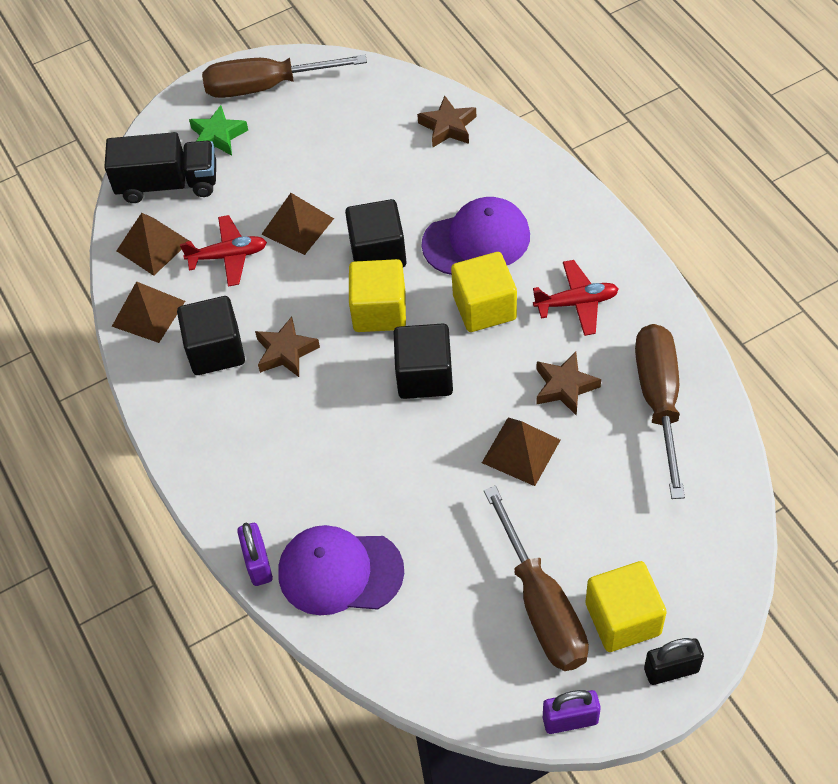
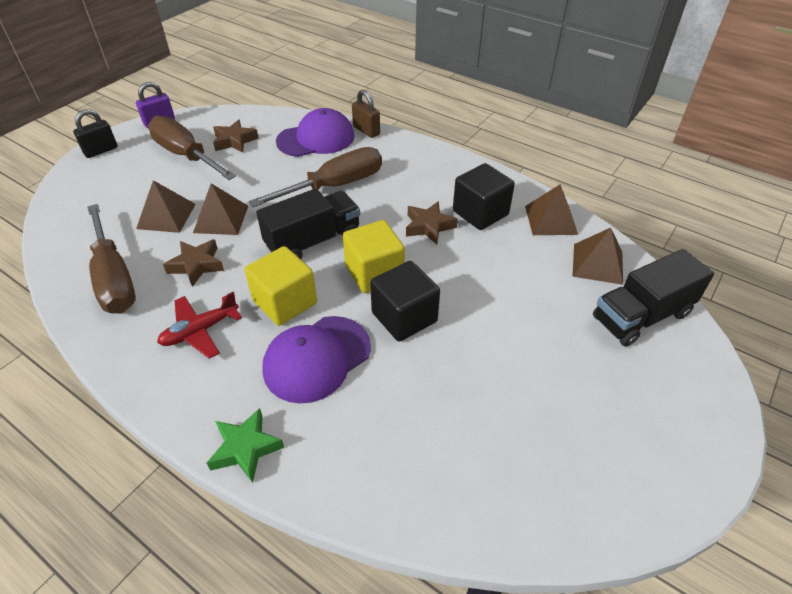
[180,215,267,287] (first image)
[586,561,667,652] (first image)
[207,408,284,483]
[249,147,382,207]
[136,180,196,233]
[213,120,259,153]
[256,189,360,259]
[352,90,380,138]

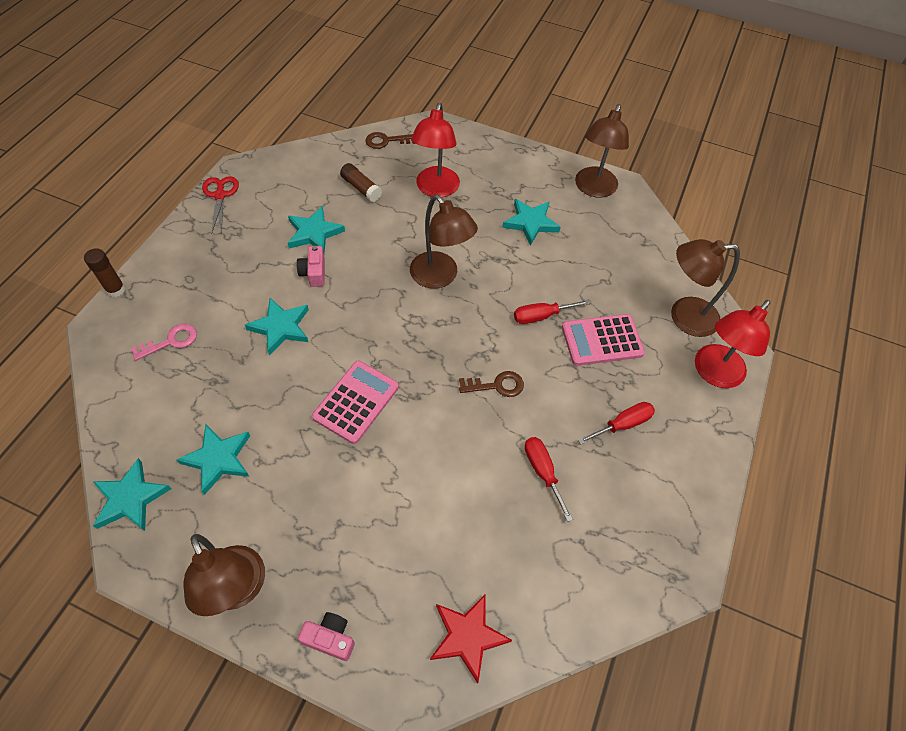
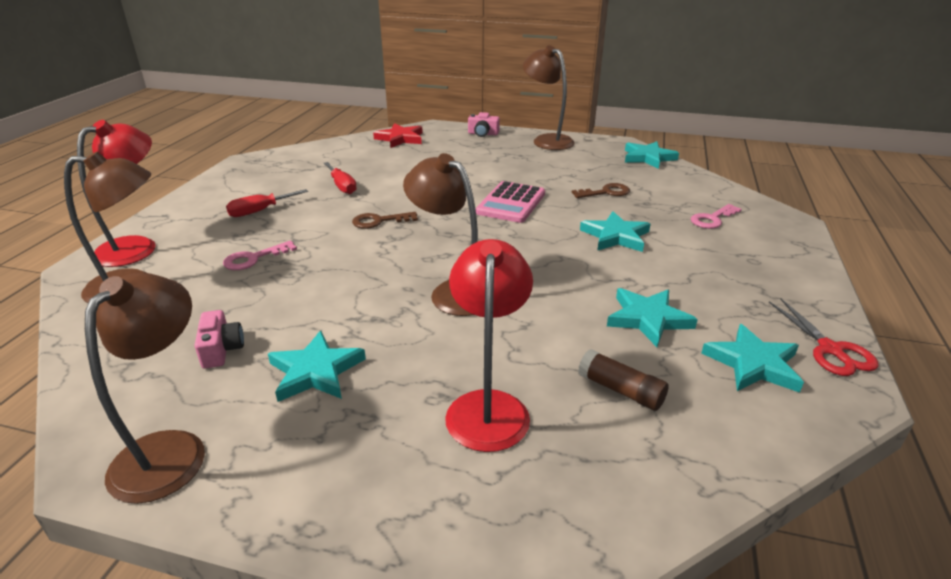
[84,248,125,297] (first image)
[514,300,590,324] (first image)
[701,324,804,393]
[195,310,244,369]
[571,183,630,198]
[223,241,297,270]

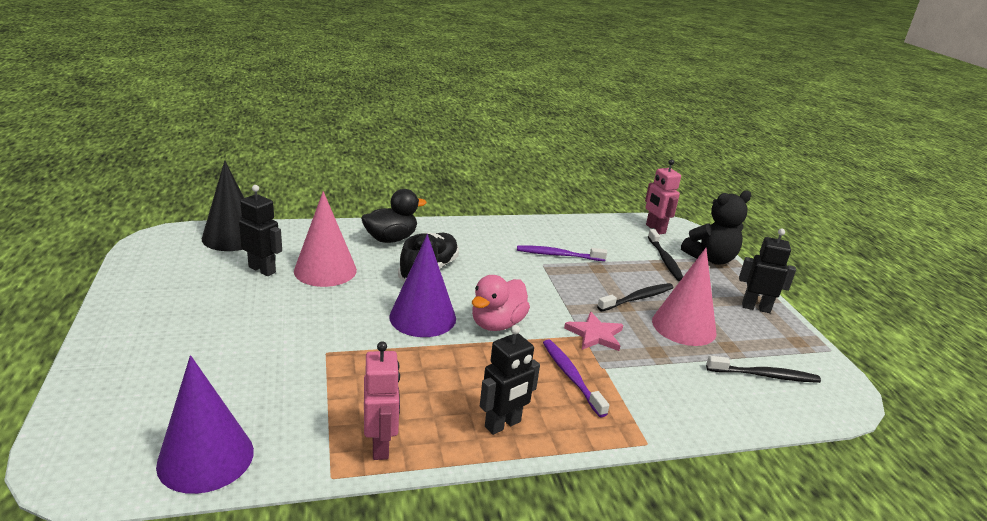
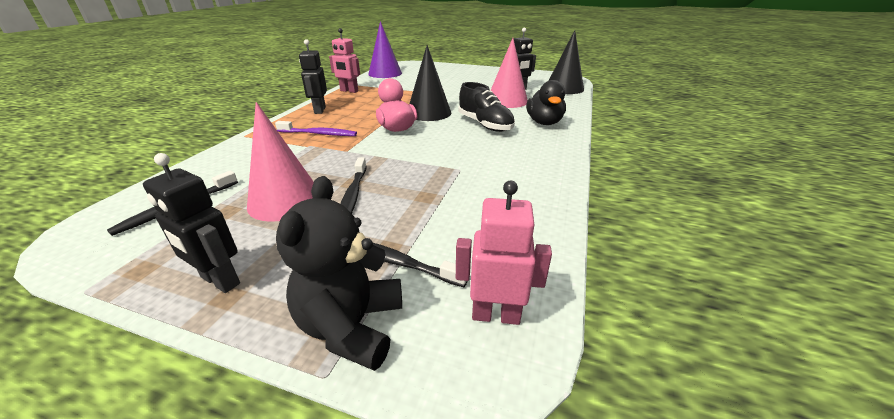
[517,245,607,261] (first image)
[564,312,623,351] (first image)
[409,45,451,121]
[143,153,240,293]

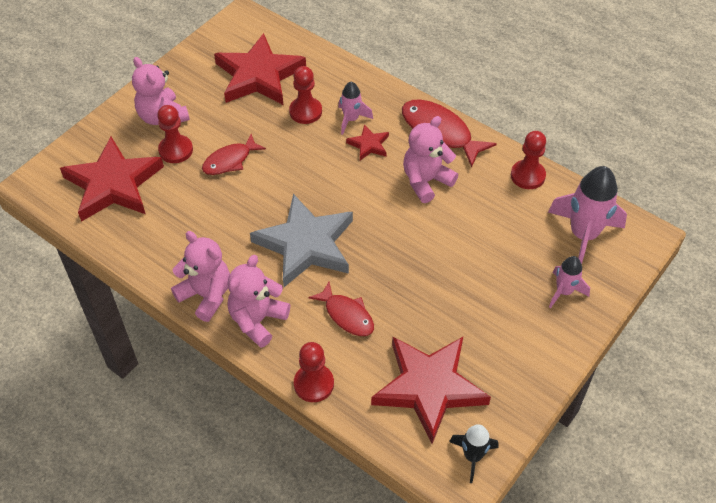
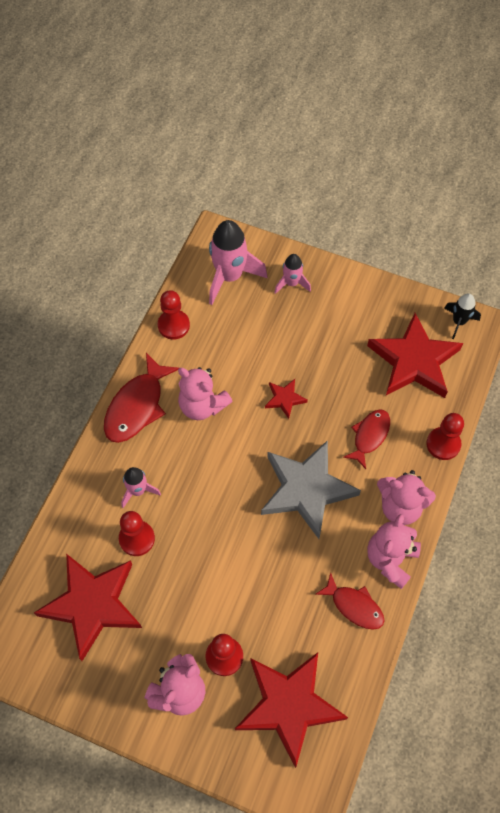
[315,572,385,630]
[265,379,308,419]

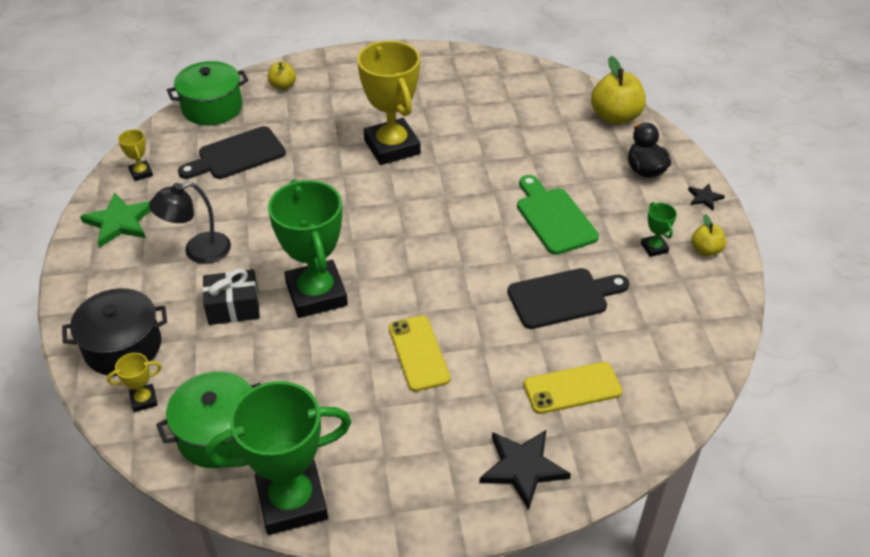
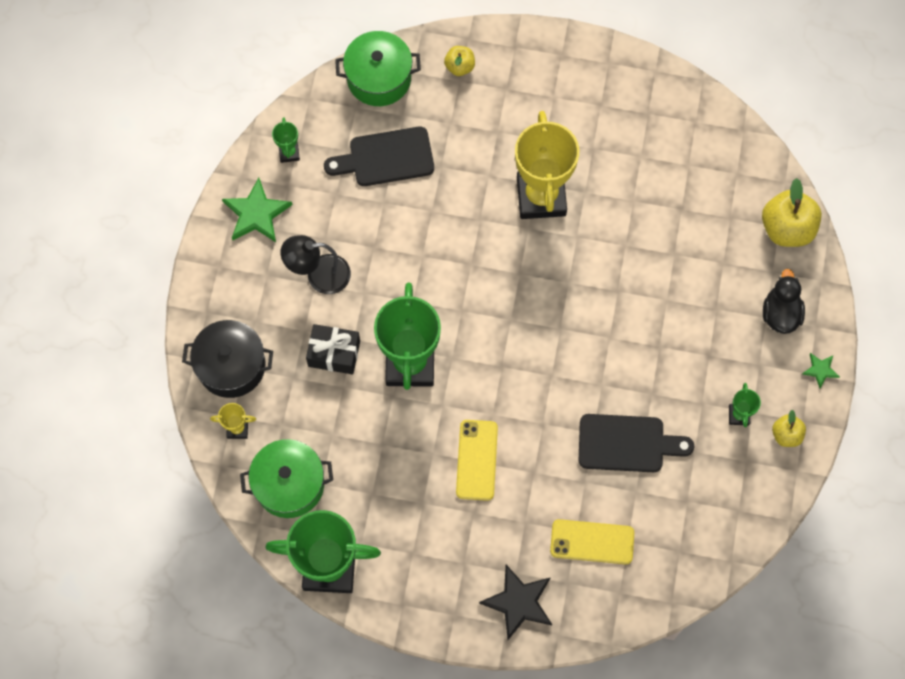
[517,175,599,255] (first image)
[272,117,300,163]
[802,353,840,388]

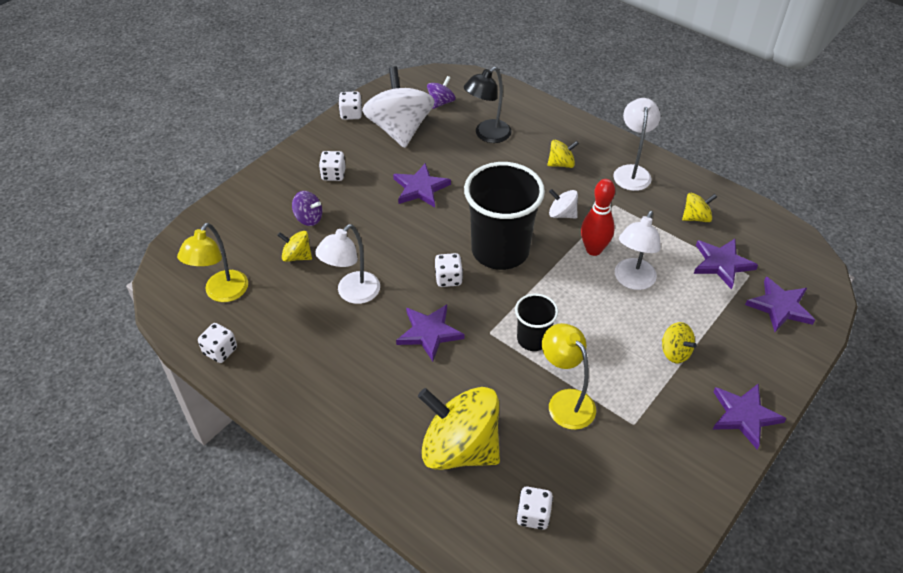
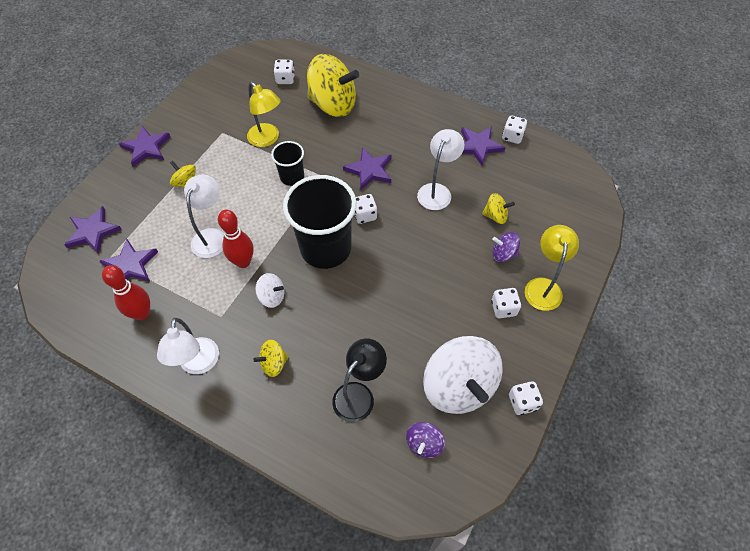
[525,225,579,311]
[461,126,506,166]
[102,265,150,320]

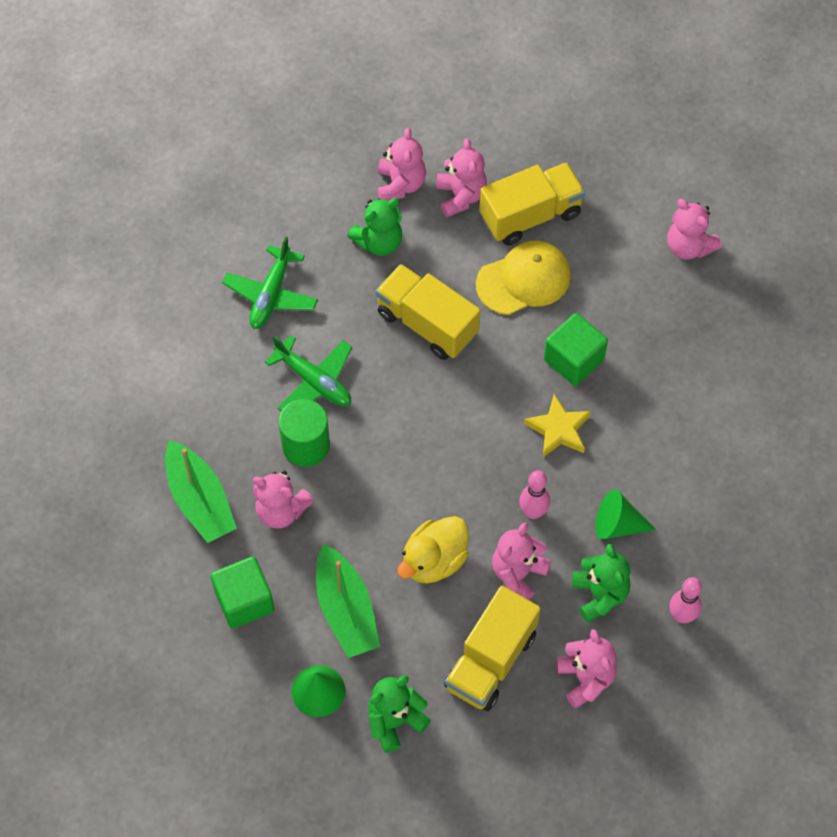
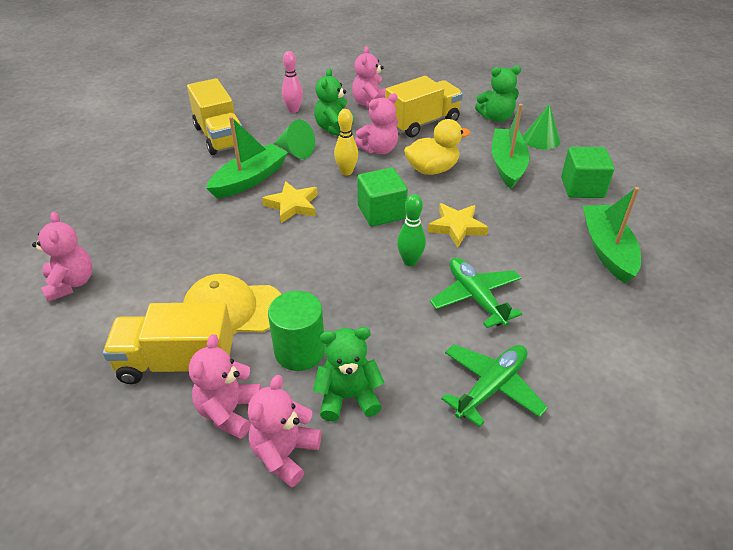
[253,471,314,529] (first image)
[206,116,288,198]
[397,194,426,266]
[428,203,488,248]
[268,291,325,371]
[187,78,242,155]
[357,168,408,226]
[334,109,358,176]

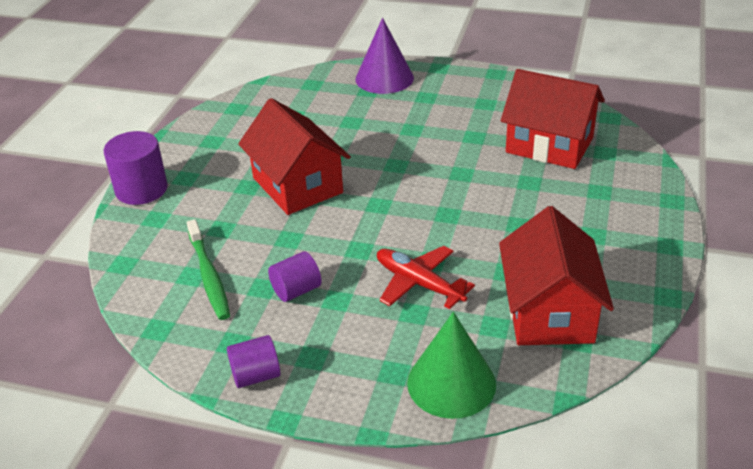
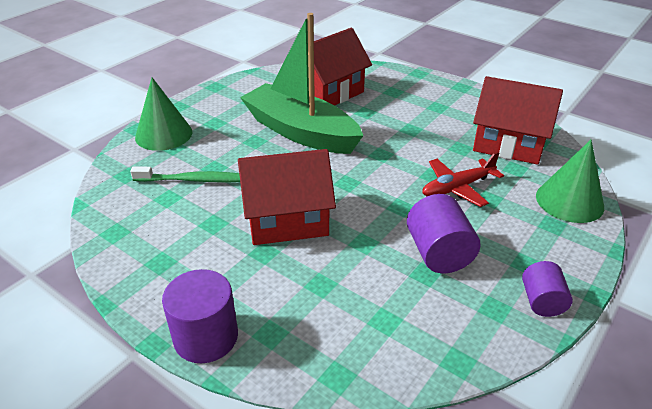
[240,13,363,154]
[130,167,240,182]
[135,77,192,151]
[407,194,481,273]

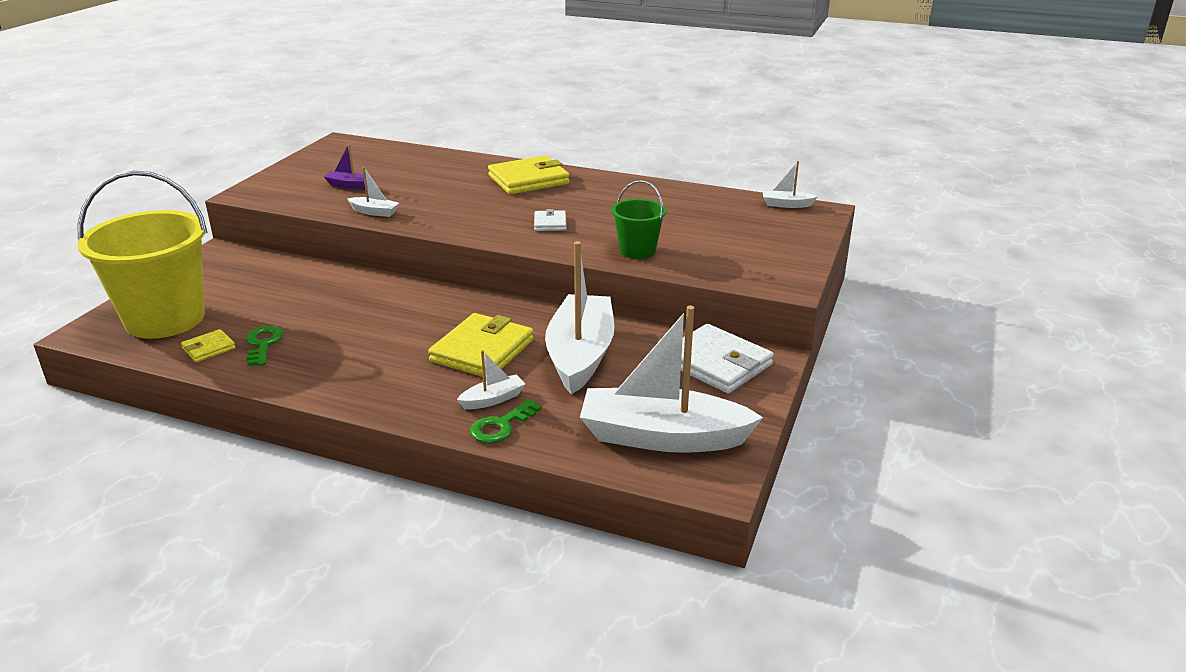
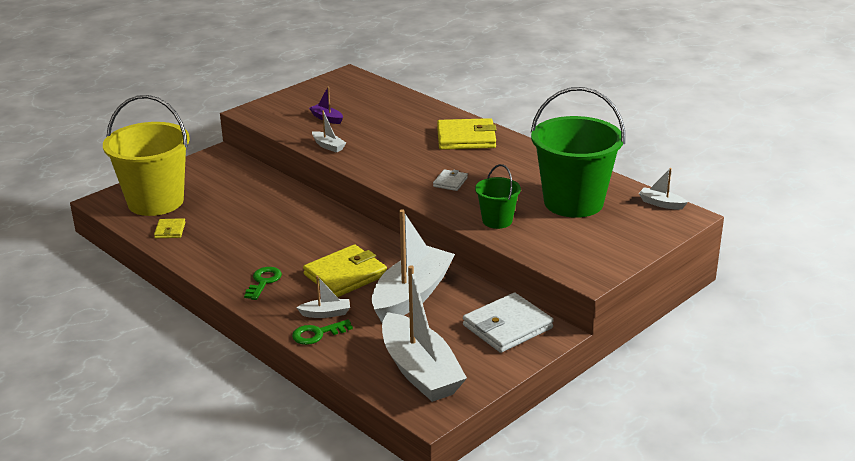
[530,87,625,218]
[244,267,282,300]
[154,218,186,238]
[382,265,467,402]
[463,293,554,353]

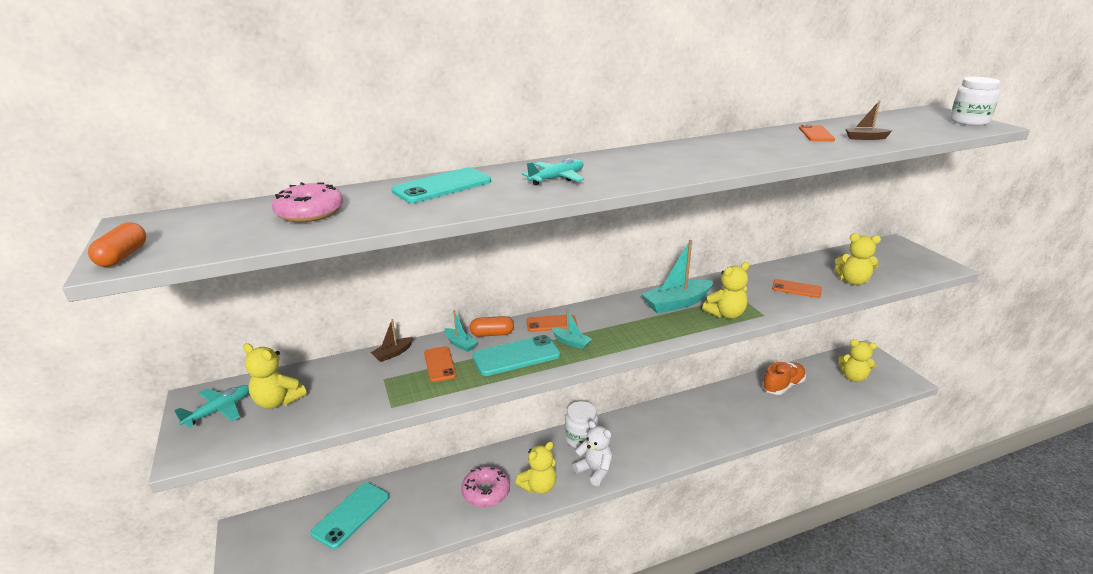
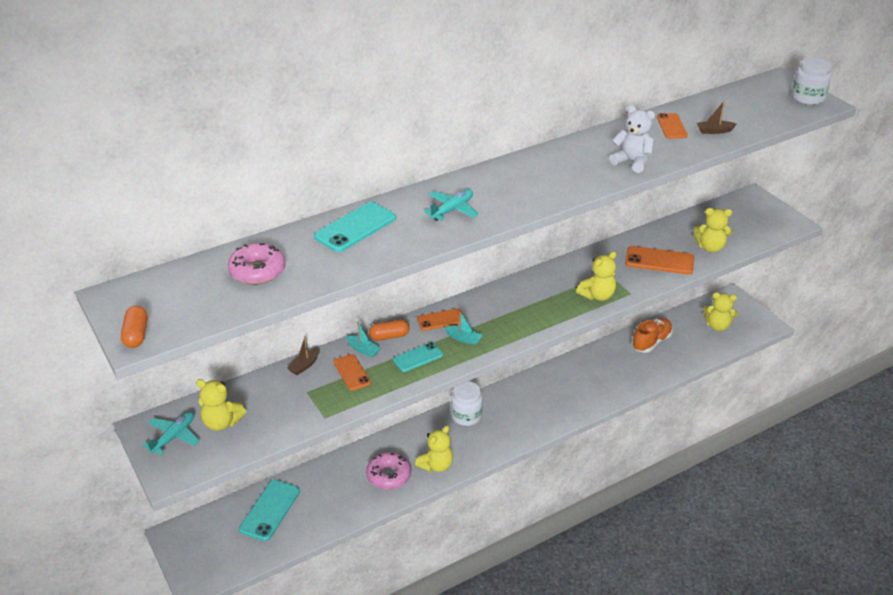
[642,240,714,314] (first image)
[609,105,655,173]
[393,342,443,372]
[625,246,694,275]

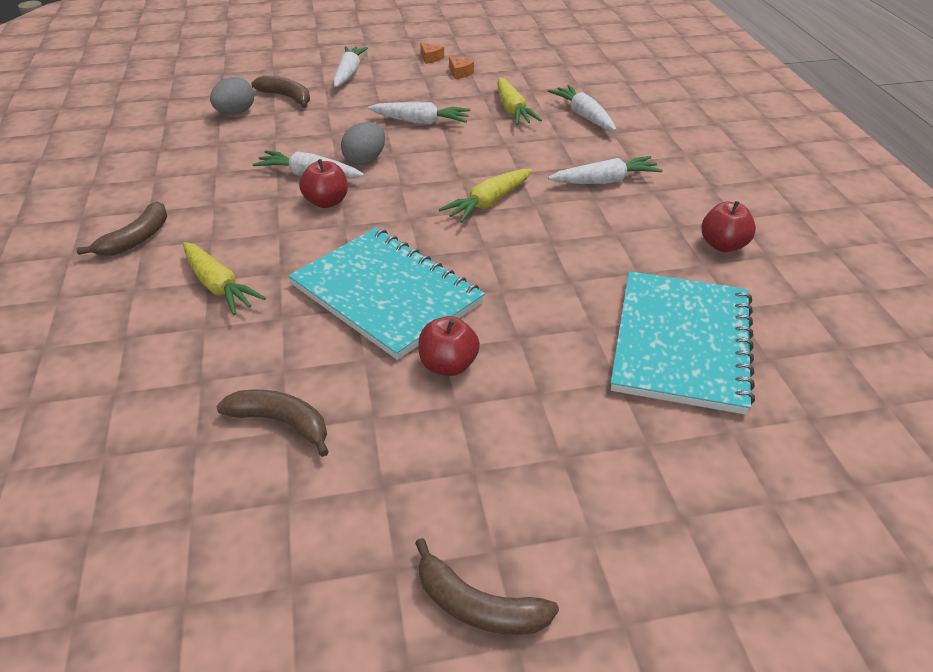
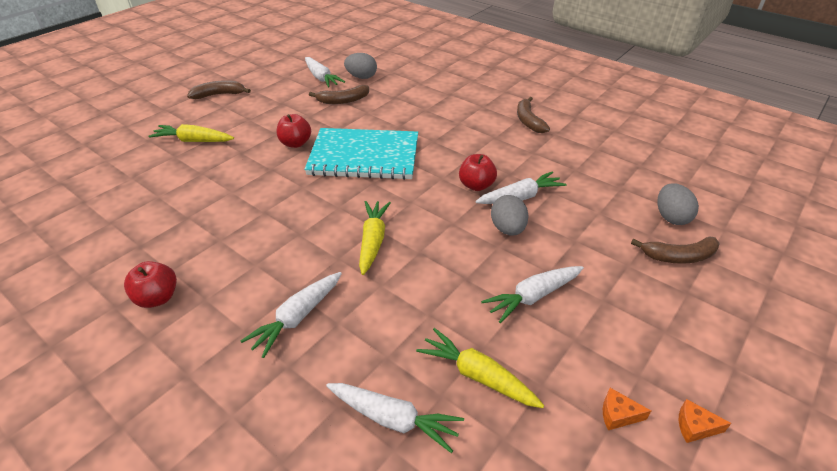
[611,271,755,415] (first image)
[344,53,377,79]
[148,124,234,142]
[305,57,345,87]

